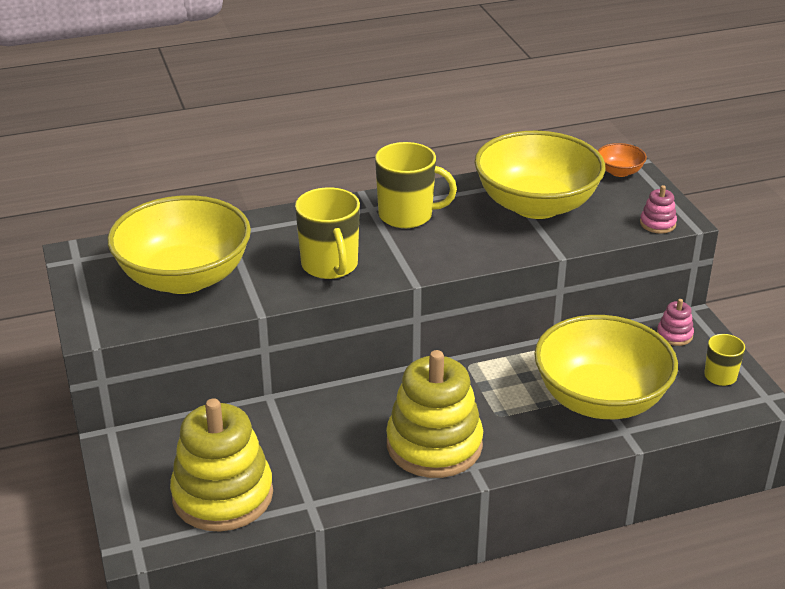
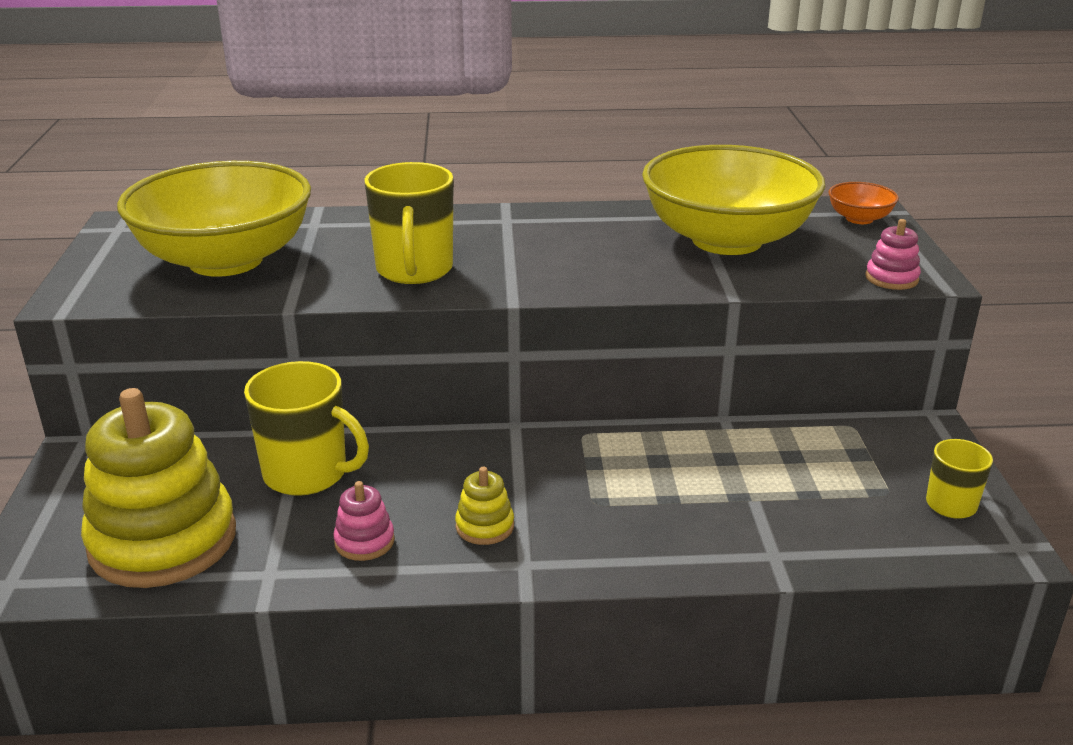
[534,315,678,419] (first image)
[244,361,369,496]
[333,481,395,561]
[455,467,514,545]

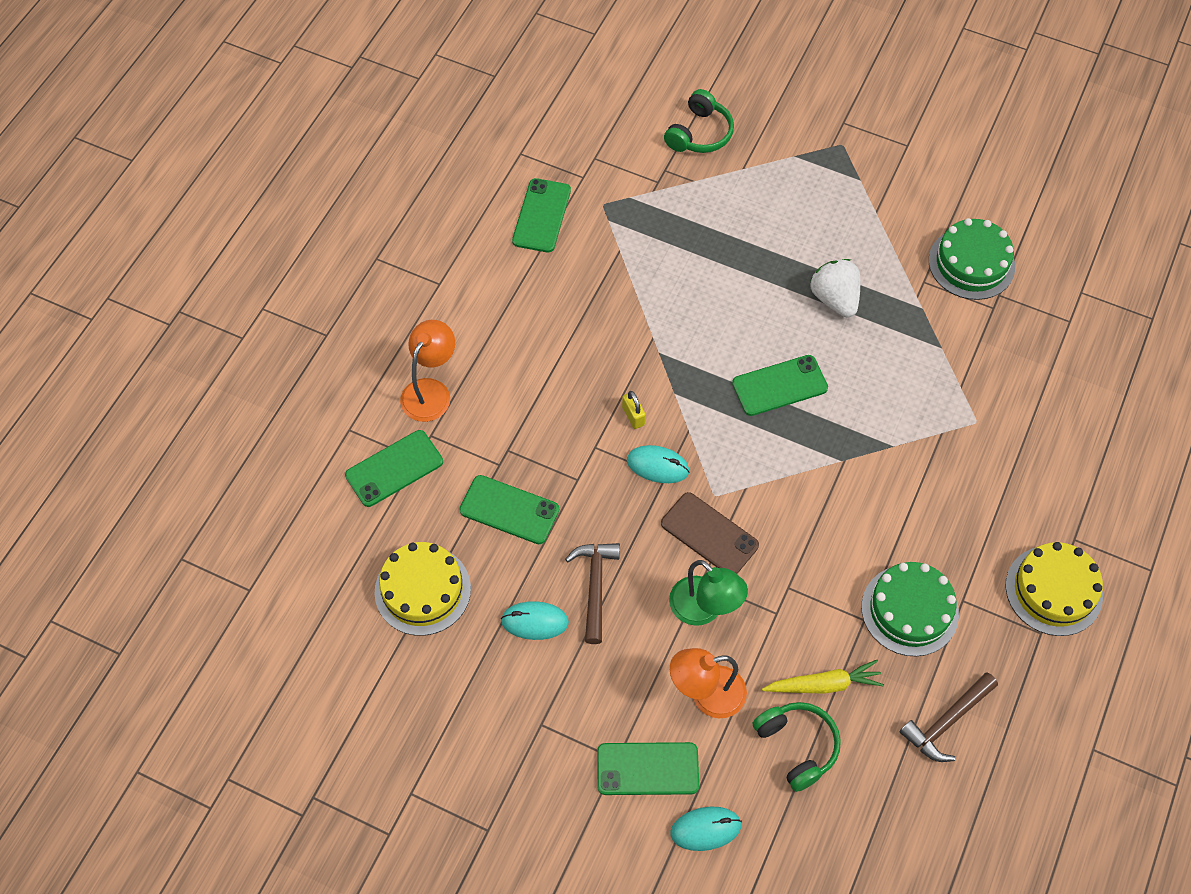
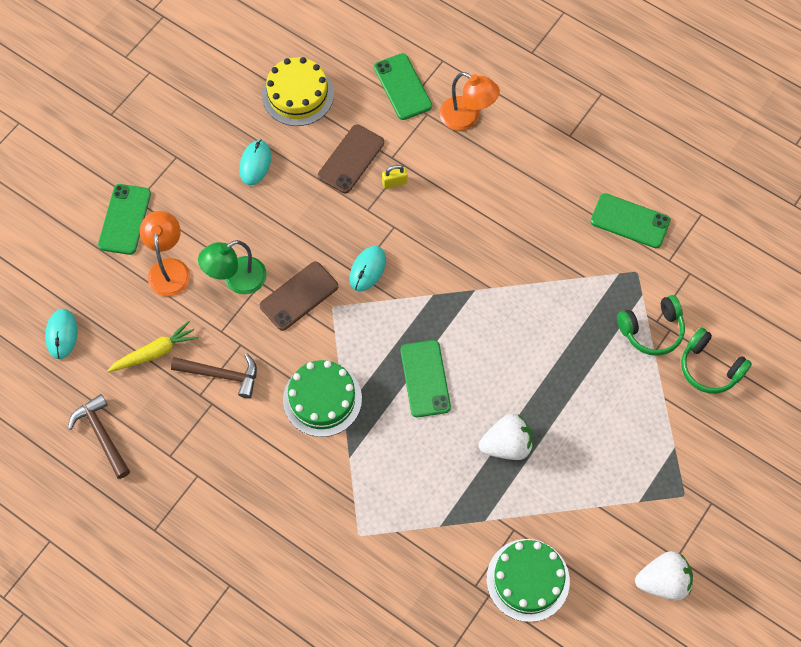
[1006,542,1103,636] (first image)
[635,551,693,600]
[171,354,257,399]
[382,165,407,189]
[45,309,77,359]
[617,295,685,356]
[283,360,362,437]
[318,125,384,193]
[107,321,198,372]

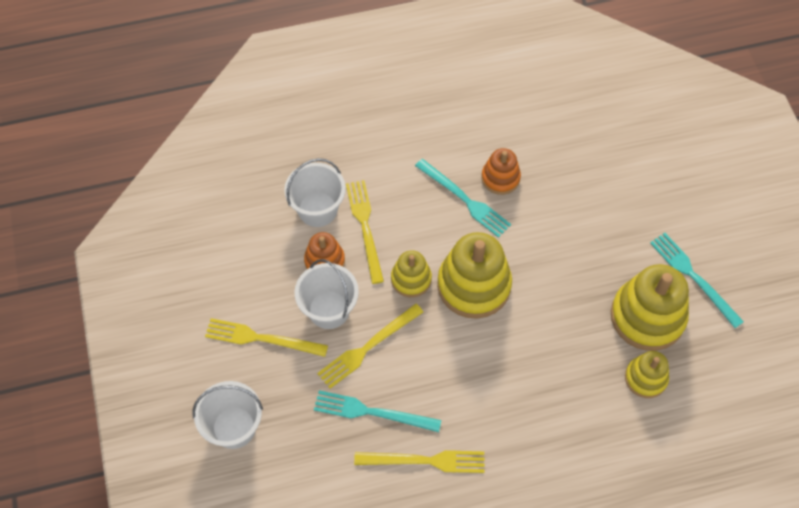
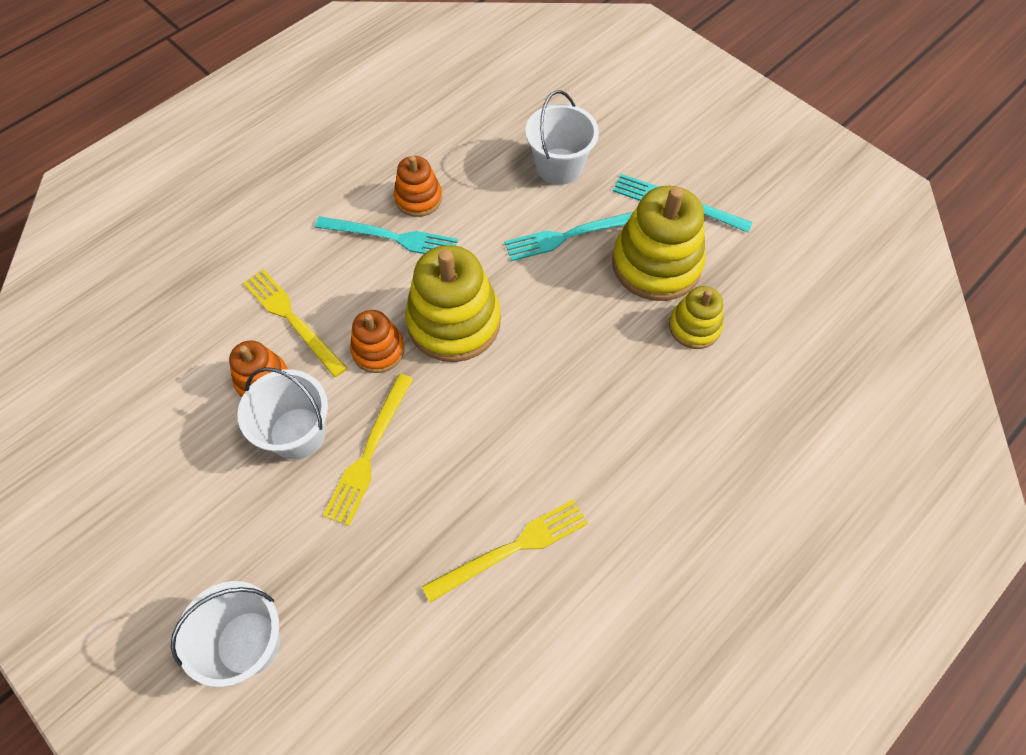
[205,318,328,357] (first image)
[525,90,599,185]
[504,212,633,261]
[350,310,405,373]

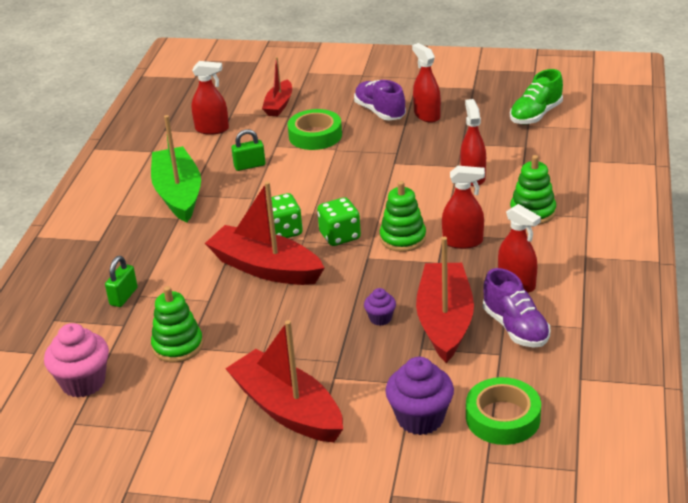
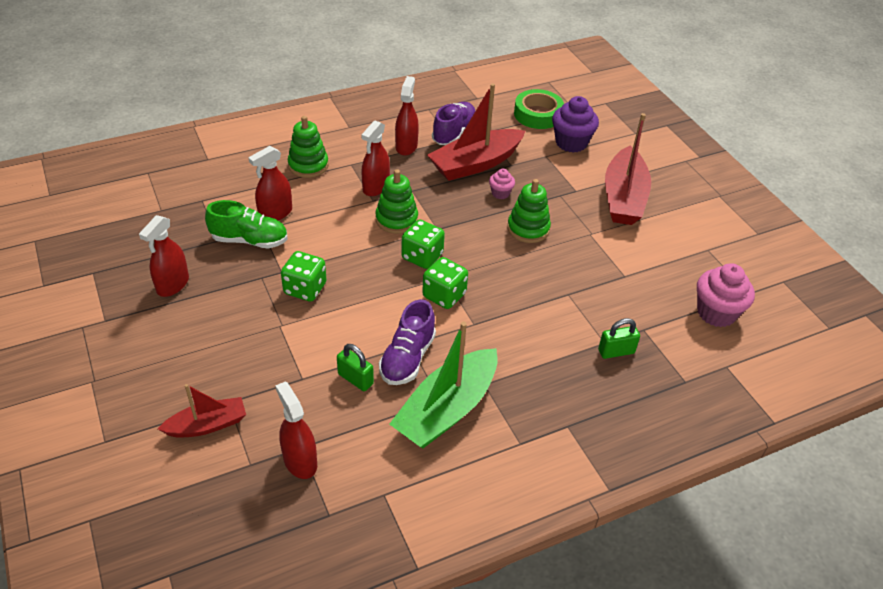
[205,181,325,285] (first image)
[288,109,342,150] (first image)
[281,251,327,302]
[507,179,551,243]
[379,299,436,385]
[205,200,288,249]
[489,169,515,199]
[361,120,390,196]

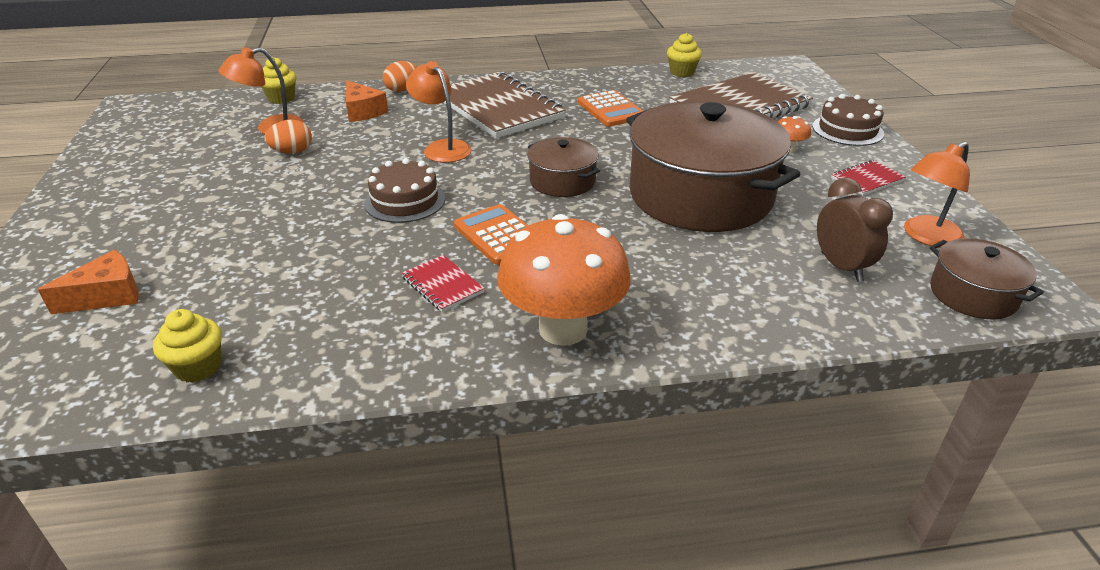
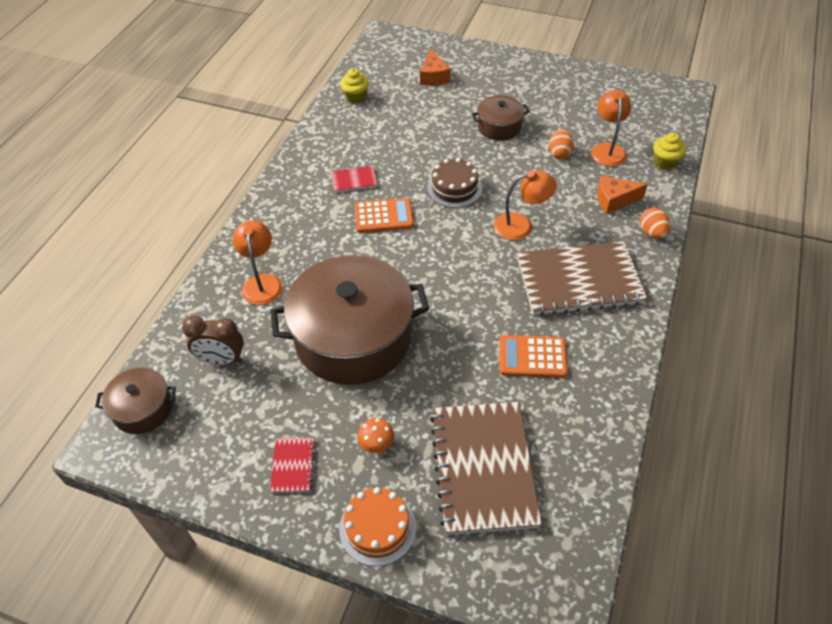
[497,214,631,346] (first image)
[667,33,702,77] (first image)
[472,95,530,140]
[232,221,282,305]
[339,487,416,566]

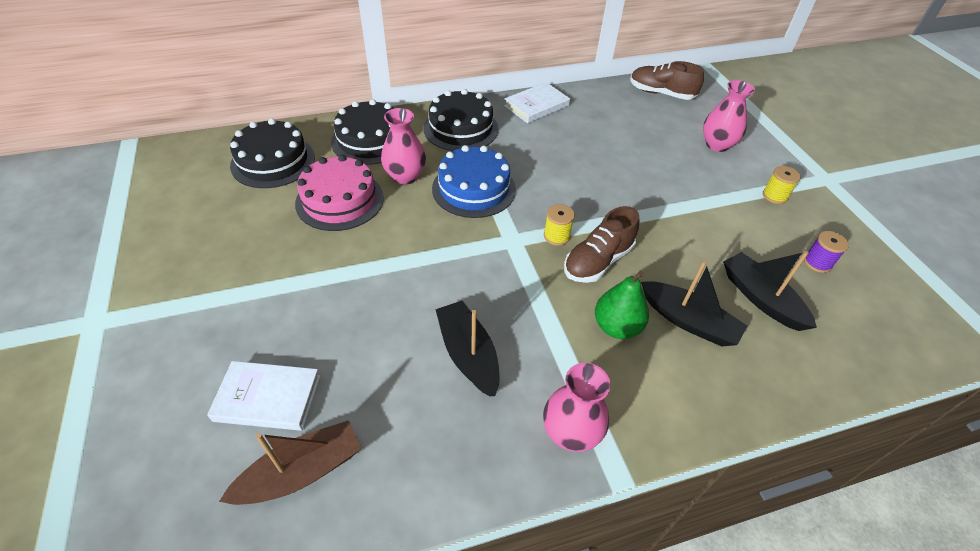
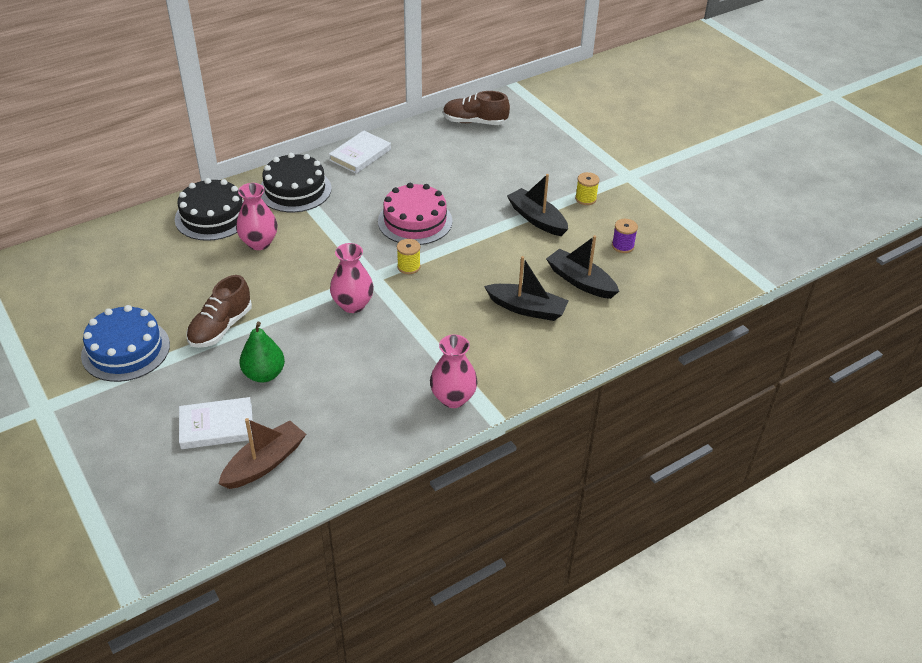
[230,118,315,188] (first image)
[378,183,453,245]
[81,305,170,382]
[507,174,568,236]
[186,275,252,348]
[240,322,285,383]
[330,243,374,313]

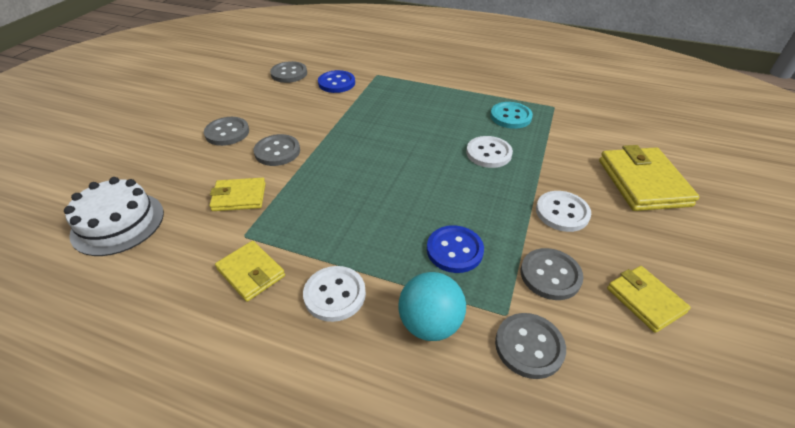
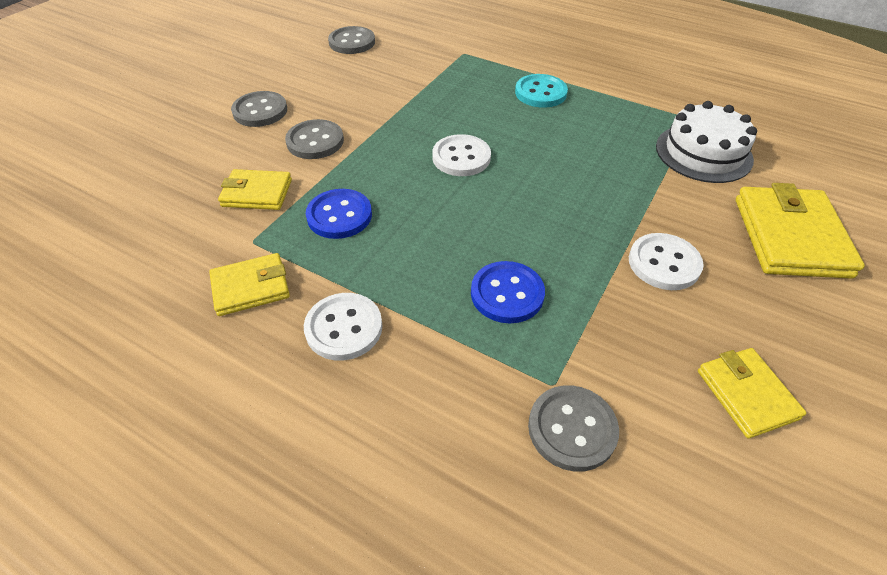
[398,272,466,341] (first image)
[521,248,583,300] (first image)
[656,101,757,183]
[306,189,372,239]
[432,134,491,176]
[515,74,568,108]
[209,253,290,316]

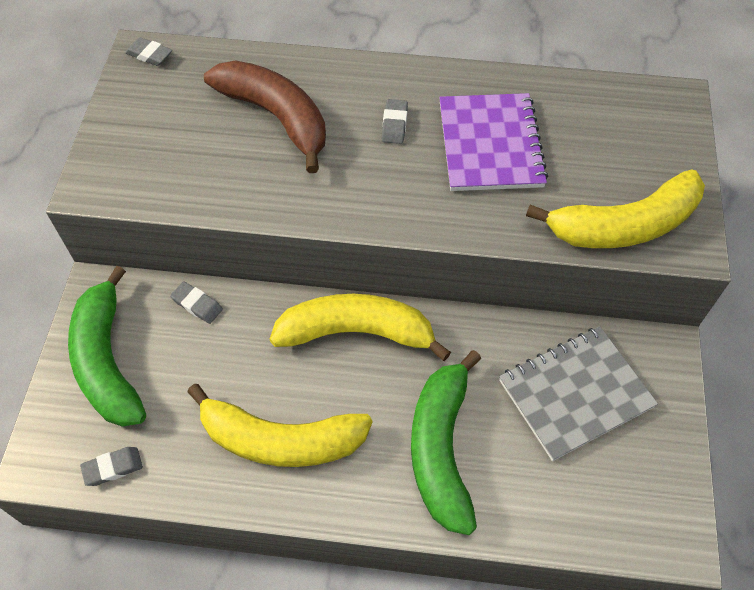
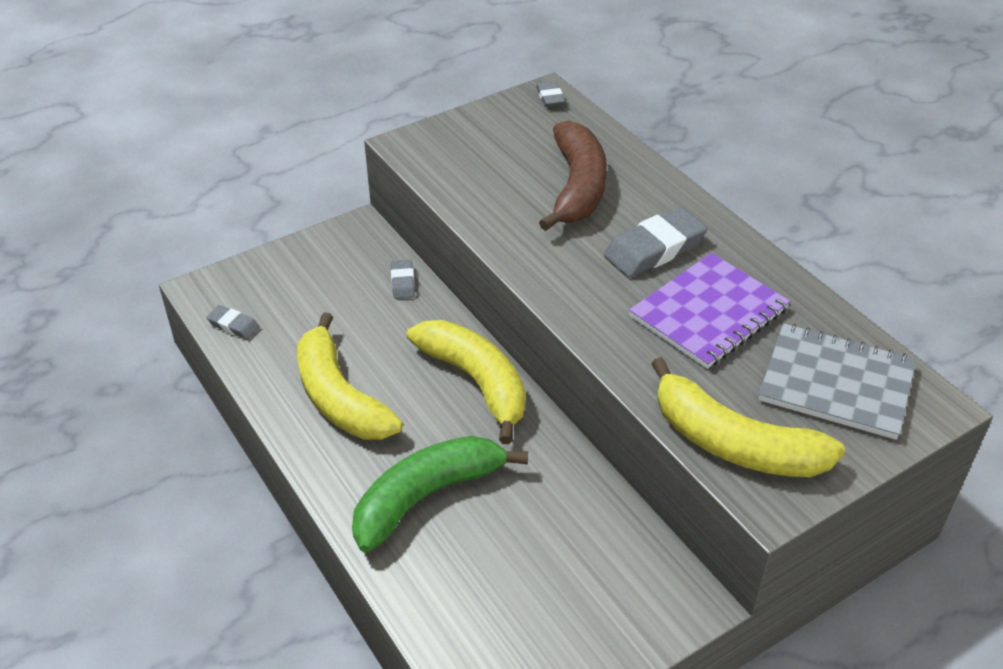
[68,266,146,427] (first image)
[759,323,916,440]
[604,207,708,278]

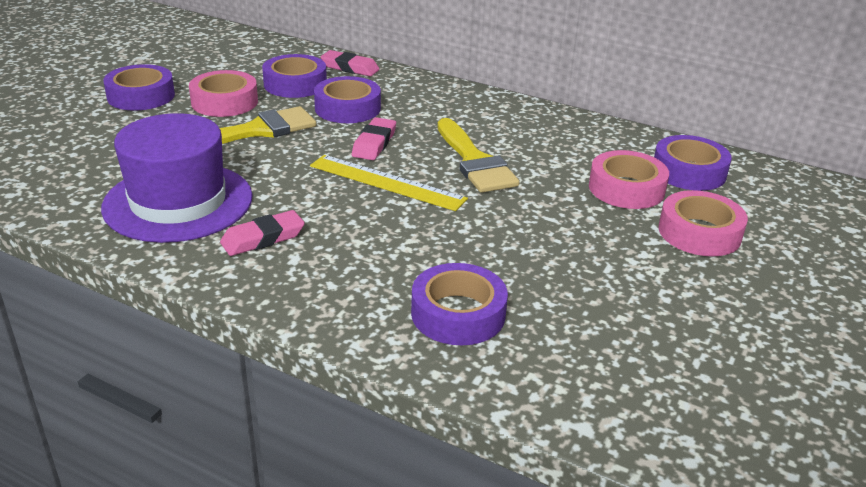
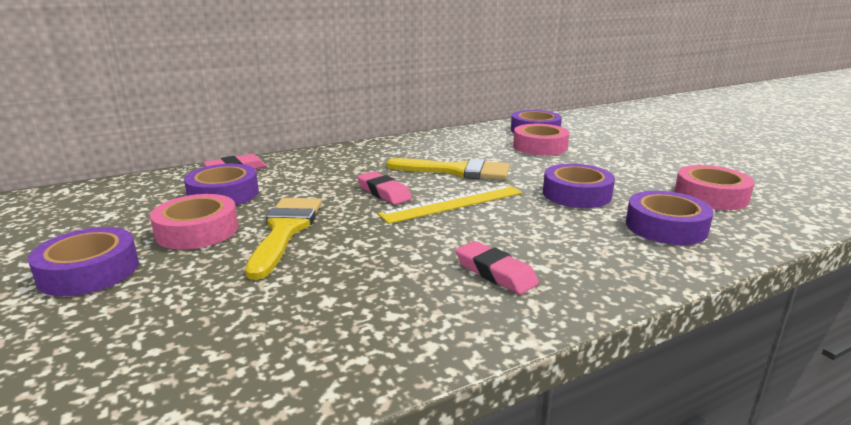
[101,113,253,243] (first image)
[543,164,615,208]
[674,165,754,210]
[456,241,539,295]

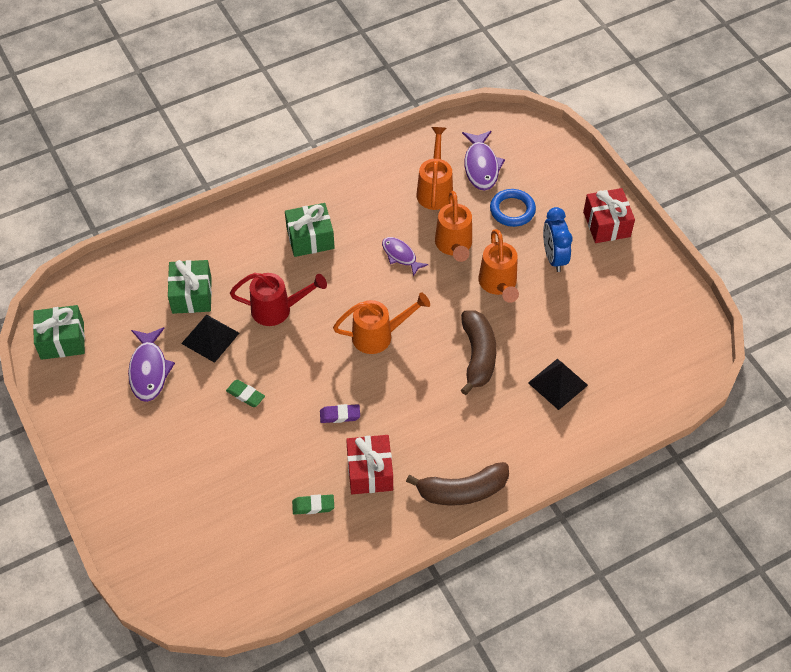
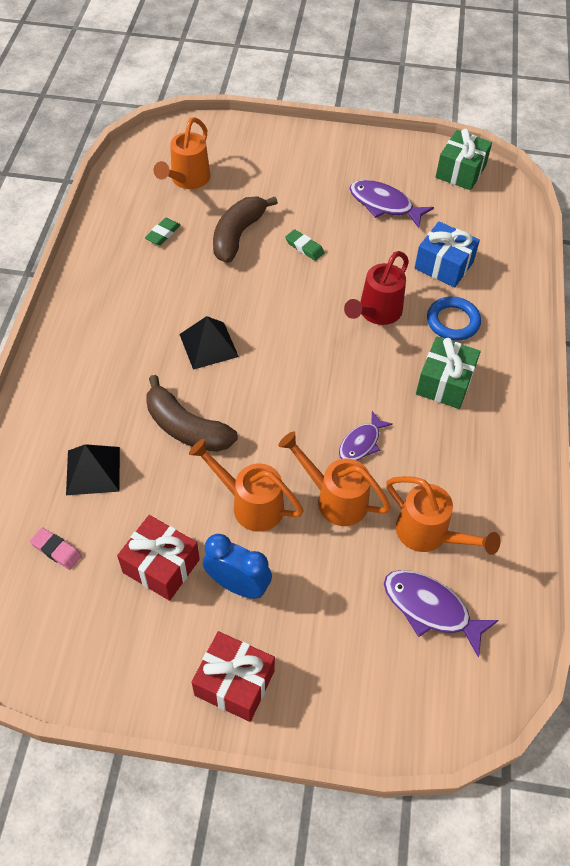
[320,404,360,423] (first image)
[30,527,82,570]
[179,316,239,370]
[153,117,211,189]
[117,515,200,601]
[213,197,278,263]
[427,297,481,340]
[415,221,480,288]
[285,229,325,261]
[339,411,393,461]

